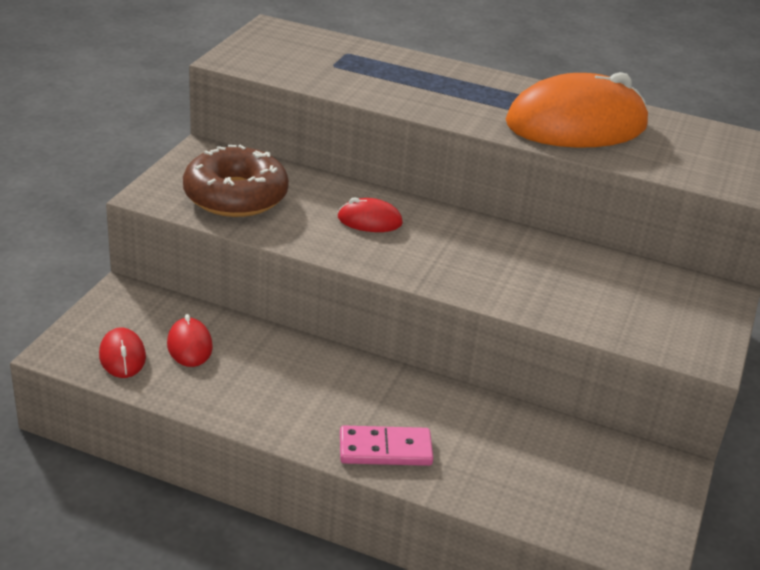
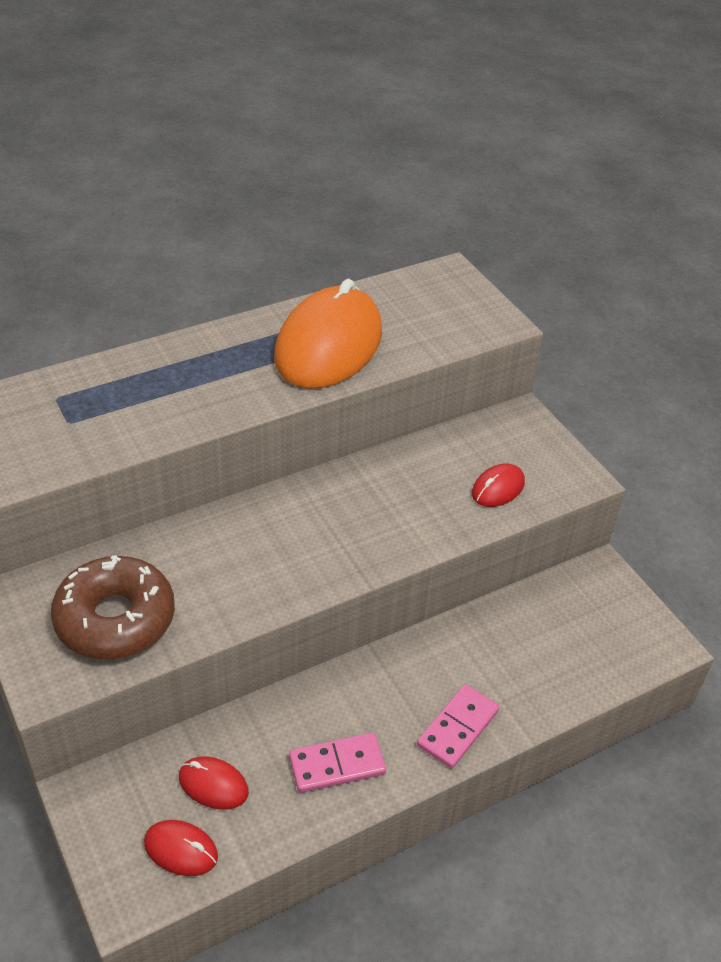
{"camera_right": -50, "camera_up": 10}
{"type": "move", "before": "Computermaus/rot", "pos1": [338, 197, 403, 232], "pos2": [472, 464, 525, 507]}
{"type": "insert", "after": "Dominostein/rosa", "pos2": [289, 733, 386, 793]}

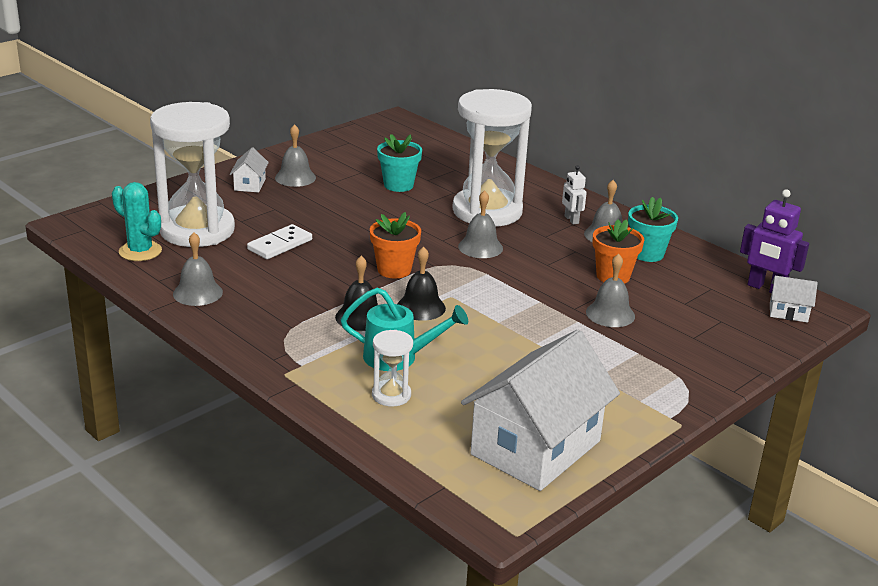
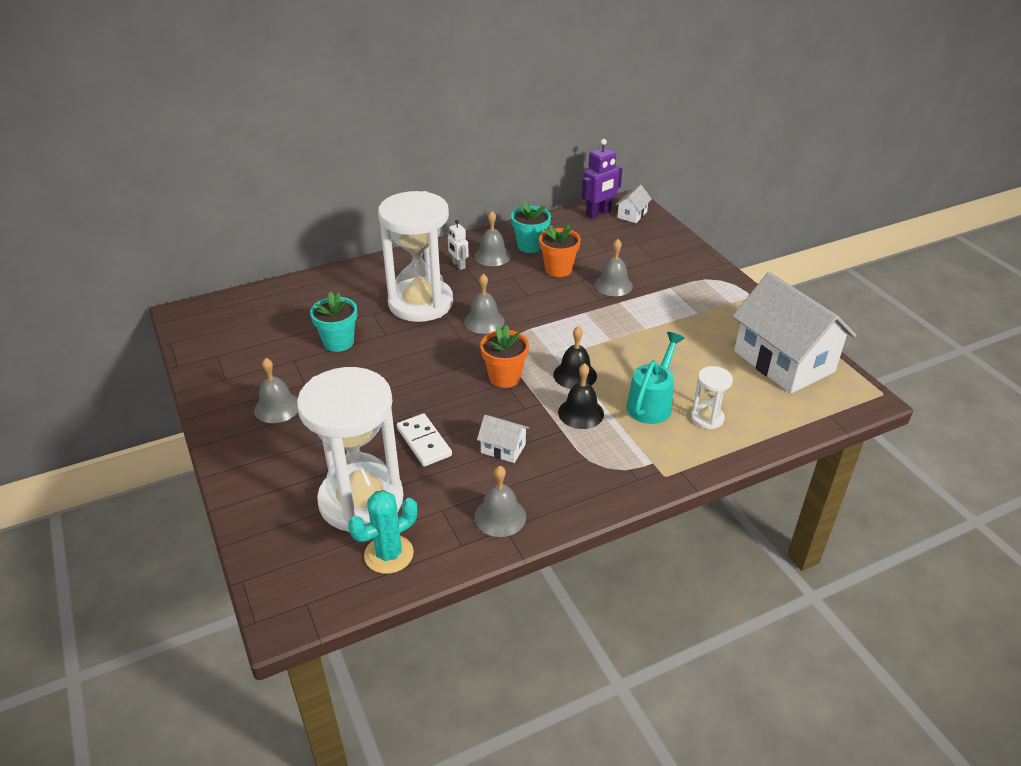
{"camera_right": -70, "camera_up": 10}
{"type": "move", "before": "Haus/weiß", "pos1": [230, 147, 269, 193], "pos2": [477, 415, 529, 463]}
{"type": "rotate", "before": "Roboter/weiß", "pos1": [562, 165, 587, 225], "pos2": [448, 220, 469, 270], "turn": 60}

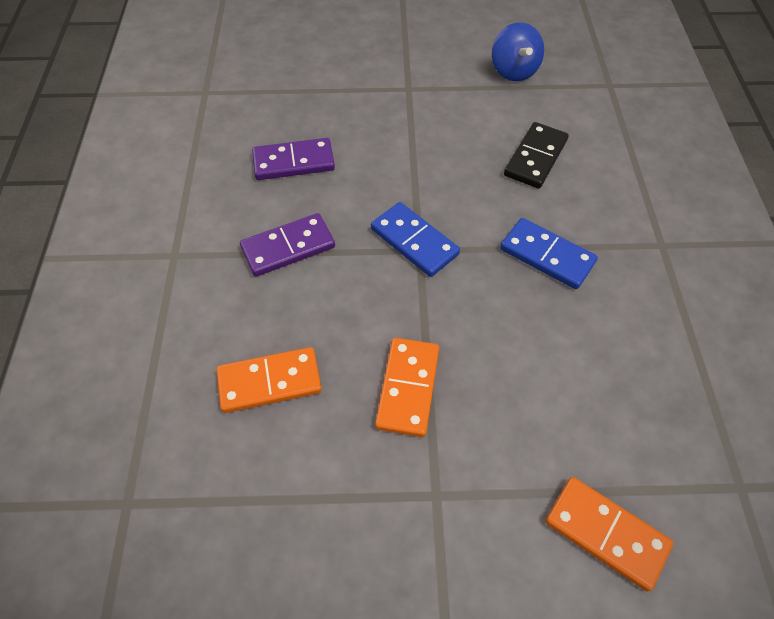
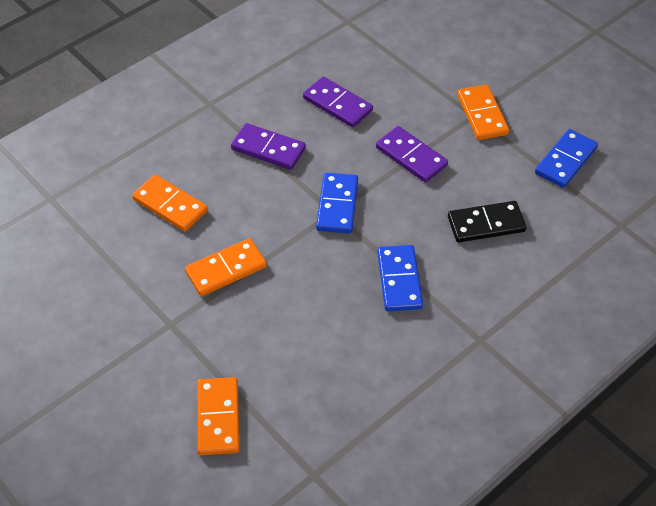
{"camera_right": 50, "camera_up": -5}
{"type": "replace", "before": "Kreisel/blau", "after": "Dominostein/blau", "pos1": [492, 23, 544, 81], "pos2": [535, 129, 598, 188]}
{"type": "insert", "after": "Dominostein/orange", "pos2": [457, 85, 509, 140]}
{"type": "insert", "after": "Dominostein/lila", "pos2": [376, 126, 448, 183]}

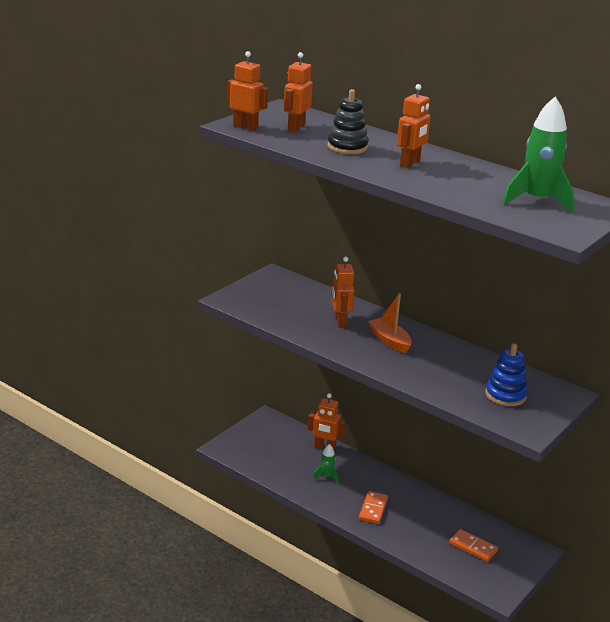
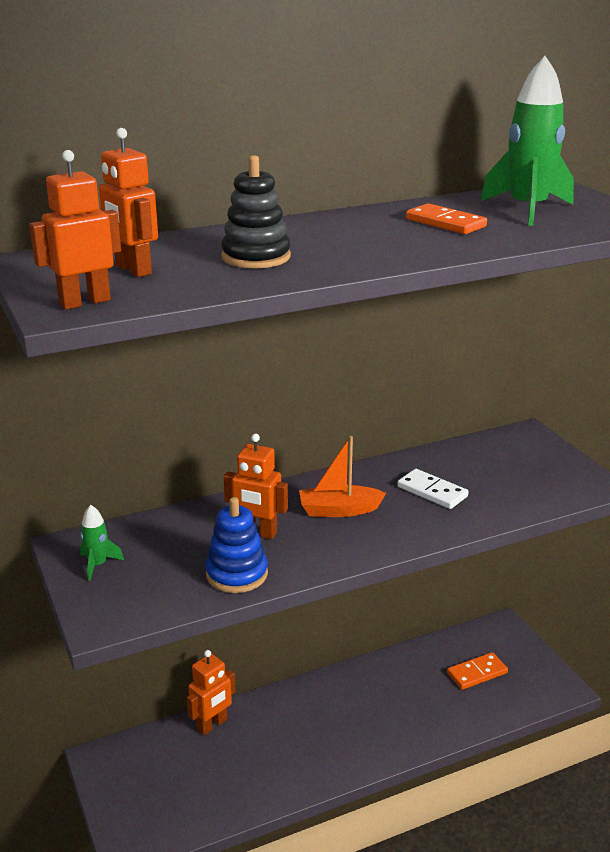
{"camera_right": -60, "camera_up": 0}
{"type": "delete", "before": "Roboter/orange", "pos1": [397, 84, 431, 168]}
{"type": "move", "before": "Stapelspielzeug/blau", "pos1": [485, 343, 528, 406], "pos2": [205, 497, 268, 593]}
{"type": "move", "before": "Rakete/grün", "pos1": [313, 444, 338, 484], "pos2": [80, 505, 124, 581]}
{"type": "move", "before": "Dominostein/orange", "pos1": [359, 491, 388, 524], "pos2": [406, 203, 487, 234]}
{"type": "insert", "after": "Dominostein/weiß", "pos2": [397, 469, 468, 509]}

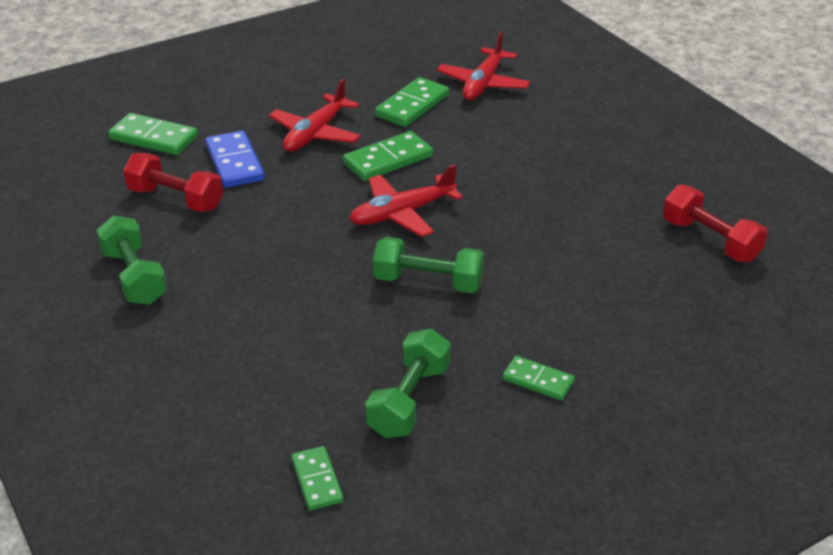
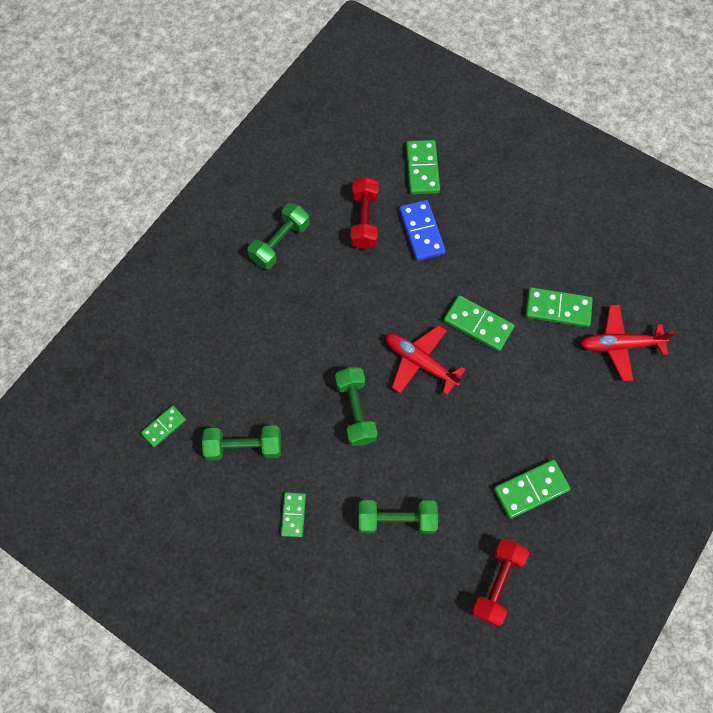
{"camera_right": 65, "camera_up": 30}
{"type": "delete", "before": "Flugzeug/rot", "pos1": [269, 79, 361, 152]}
{"type": "rotate", "before": "Dominostein/blau", "pos1": [206, 131, 265, 188], "pos2": [399, 200, 446, 261], "turn": -60}
{"type": "insert", "after": "Dominostein/grün", "pos2": [494, 460, 571, 519]}
{"type": "insert", "after": "Hantel/grün", "pos2": [359, 500, 438, 534]}

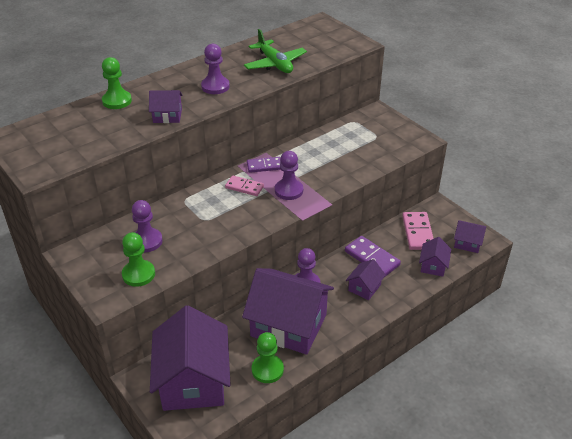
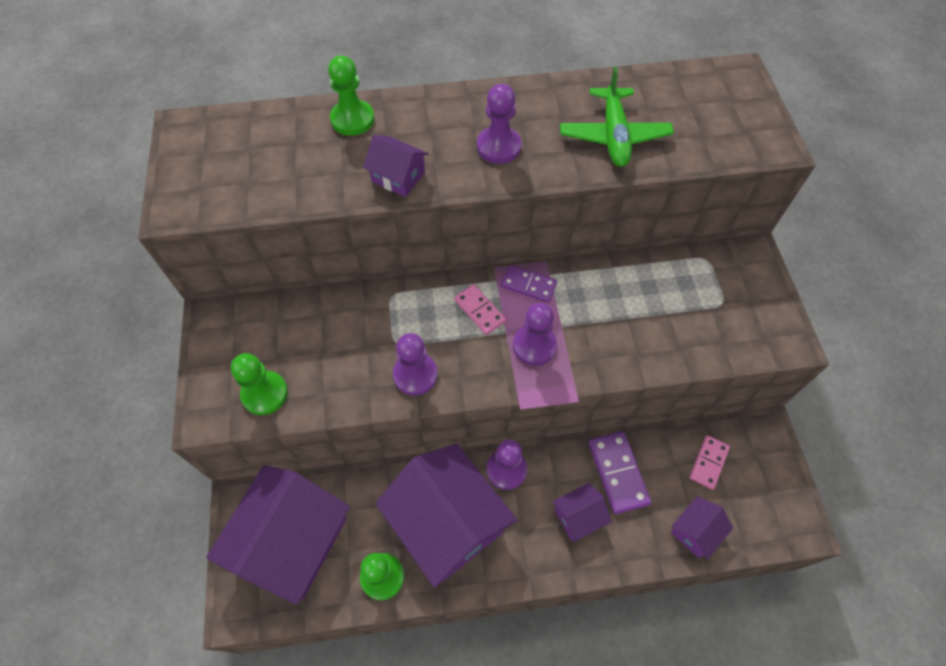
{"camera_right": 30, "camera_up": 20}
{"type": "move", "before": "Bauer/lila", "pos1": [132, 200, 163, 252], "pos2": [393, 333, 438, 396]}
{"type": "resize", "before": "Dominostein/rosa", "pos1": [402, 212, 434, 250], "pos2": [689, 435, 730, 490], "scale": 0.66}
{"type": "delete", "before": "Haus/lila", "pos1": [454, 220, 486, 253]}

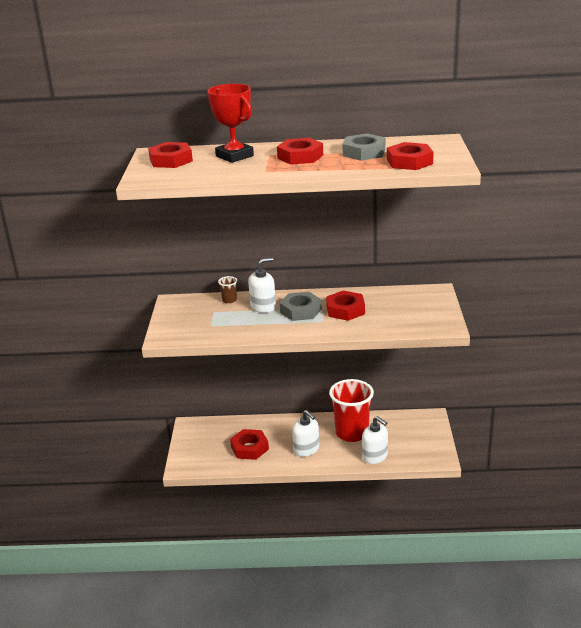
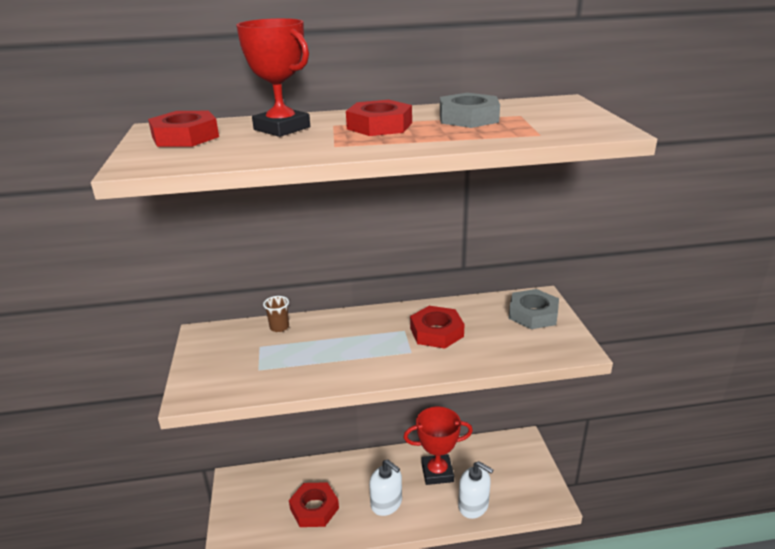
{"camera_right": -10, "camera_up": 0}
{"type": "delete", "before": "Sechskantmutter/rot", "pos1": [387, 142, 434, 170]}
{"type": "delete", "before": "Seifenspender/weiß", "pos1": [248, 257, 276, 313]}
{"type": "move", "before": "Sechskantmutter/grau", "pos1": [280, 292, 322, 321], "pos2": [509, 289, 559, 329]}
{"type": "replace", "before": "Becher/rot", "after": "Pokal/rot", "pos1": [329, 379, 374, 442], "pos2": [404, 407, 473, 485]}

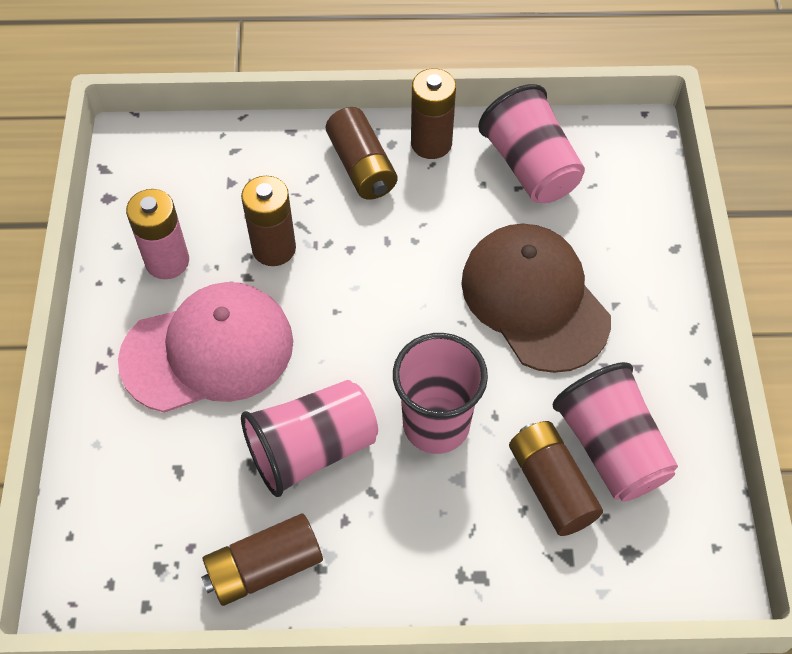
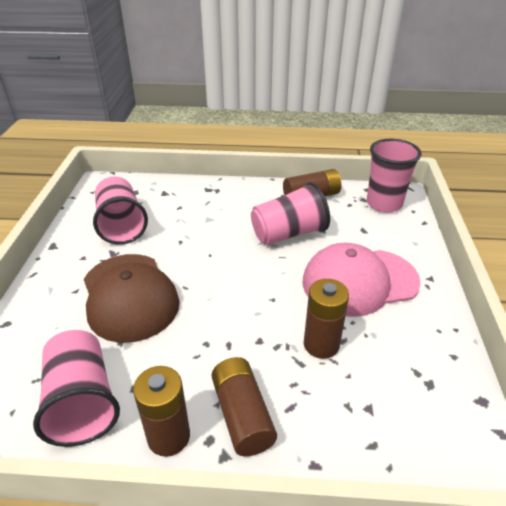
{"camera_right": -175, "camera_up": -20}
{"type": "delete", "before": "Batterie/rosa", "pos1": [126, 189, 189, 279]}
{"type": "move", "before": "Becher/rosa", "pos1": [393, 333, 488, 454], "pos2": [367, 139, 422, 213]}
{"type": "delete", "before": "Batterie/braun", "pos1": [509, 421, 603, 536]}

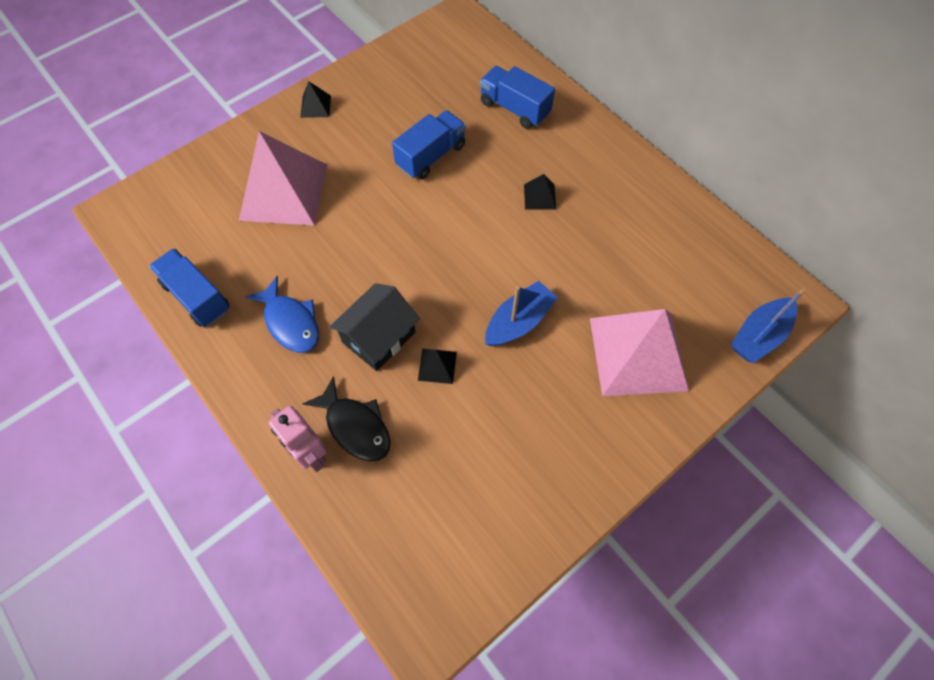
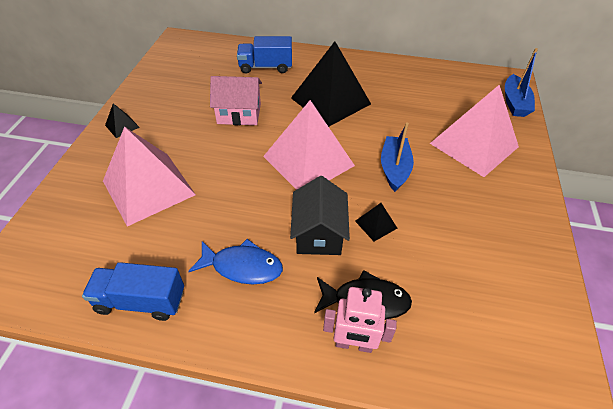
{"camera_right": -40, "camera_up": -15}
{"type": "replace", "before": "Lastwagen/blau", "after": "Haus/rosa", "pos1": [392, 110, 466, 179], "pos2": [210, 76, 262, 125]}
{"type": "resize", "before": "Pyramide/schwarz", "pos1": [524, 174, 556, 209], "pos2": [291, 41, 371, 127], "scale": 2.44}
{"type": "insert", "after": "Pyramide/rosa", "pos2": [263, 100, 355, 190]}

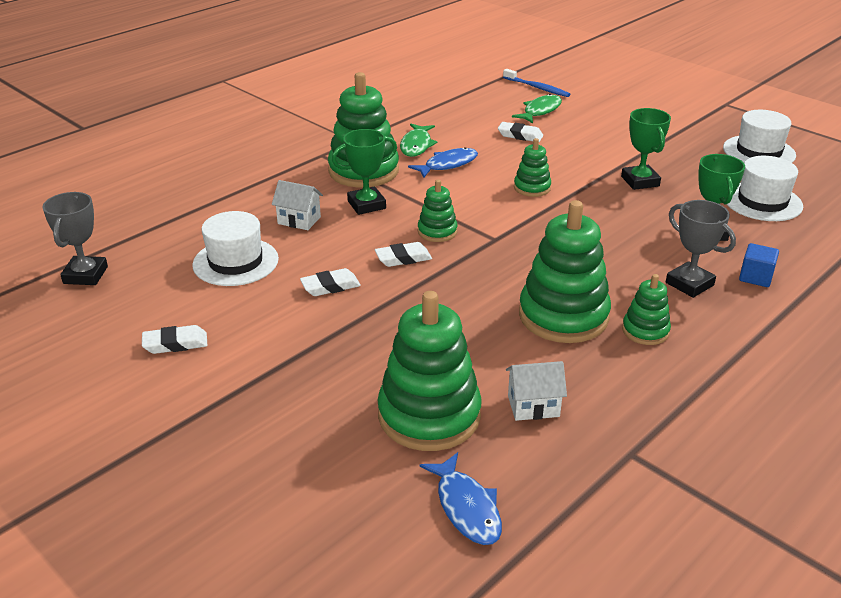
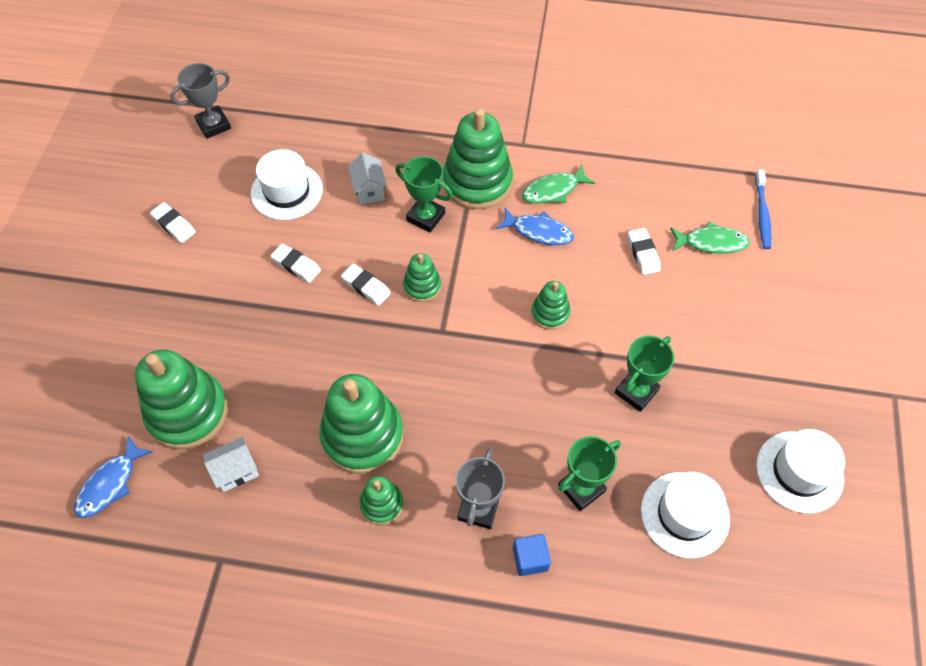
{"camera_right": 55, "camera_up": 25}
{"type": "rotate", "before": "Haus/weiß", "pos1": [506, 361, 567, 421], "pos2": [203, 436, 259, 492], "turn": -75}

